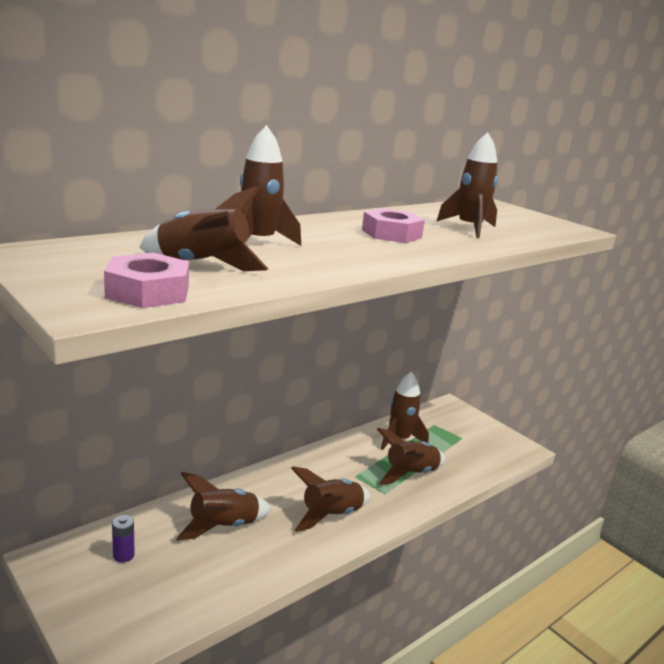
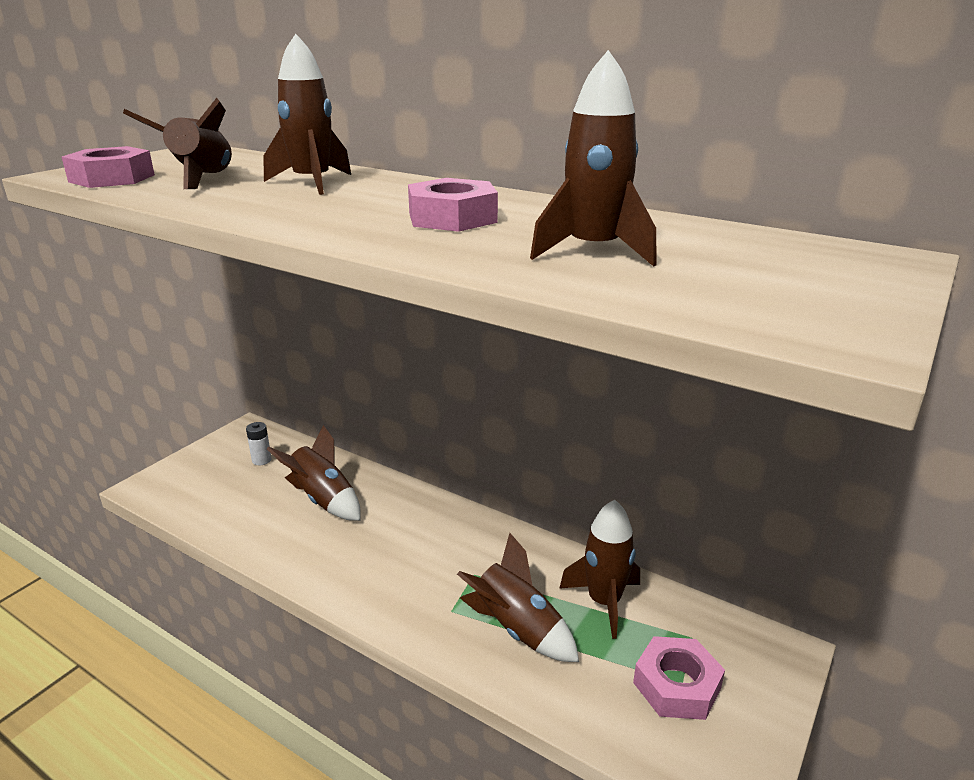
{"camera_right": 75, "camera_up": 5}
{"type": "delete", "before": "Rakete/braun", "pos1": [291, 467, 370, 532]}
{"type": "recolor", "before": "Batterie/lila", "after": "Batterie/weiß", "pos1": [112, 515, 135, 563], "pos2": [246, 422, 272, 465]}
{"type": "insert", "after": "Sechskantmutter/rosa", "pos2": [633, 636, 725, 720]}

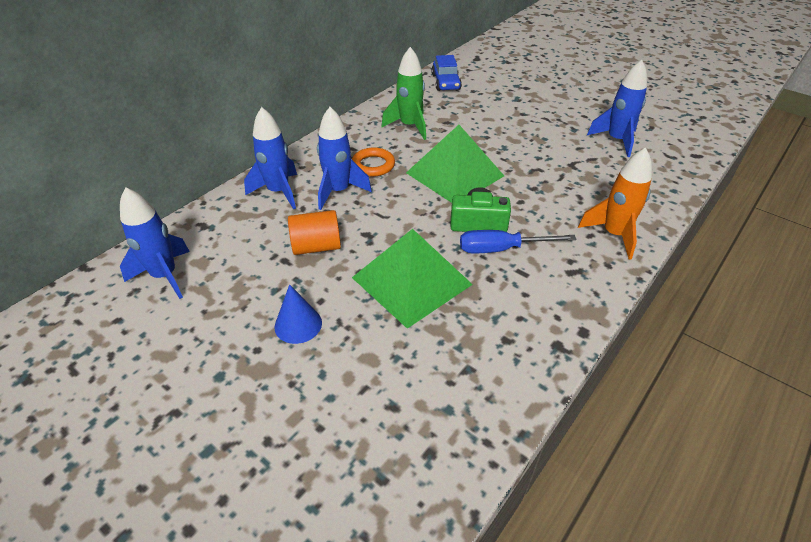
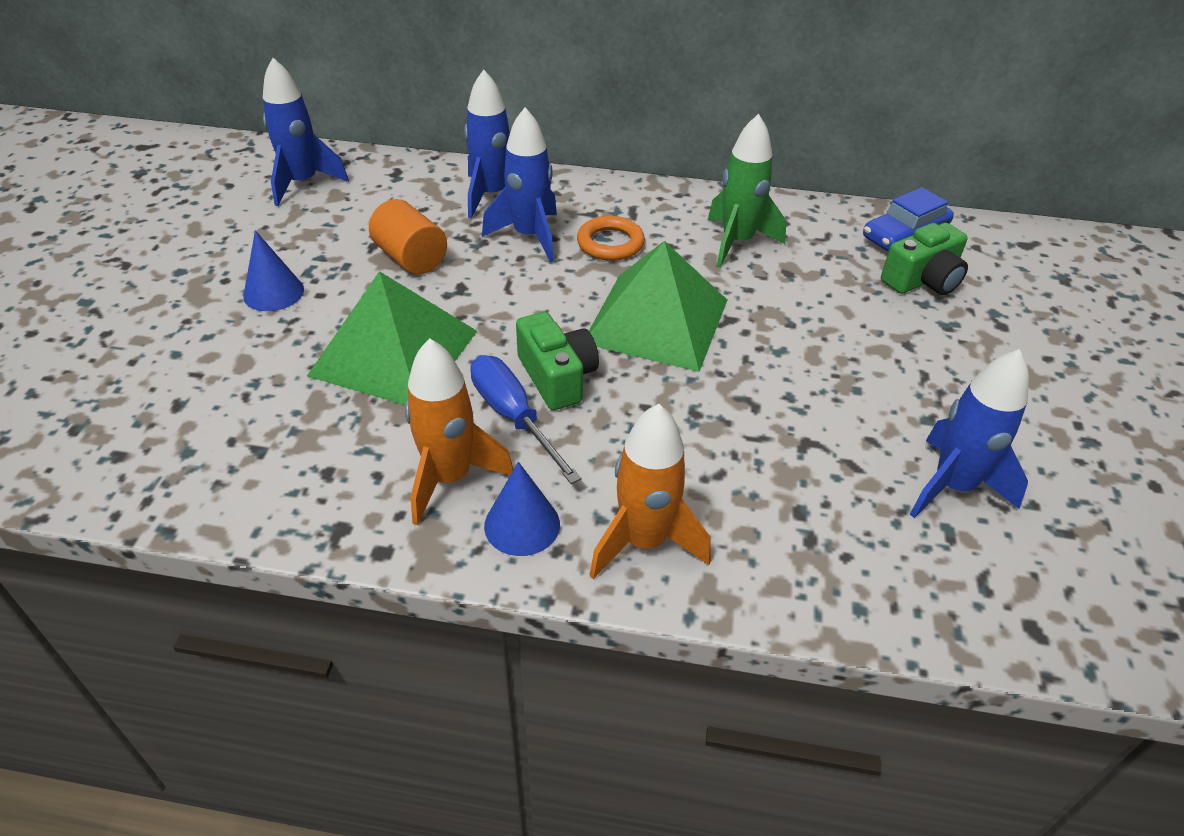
{"camera_right": 60, "camera_up": 0}
{"type": "insert", "after": "Kamera/grün", "pos2": [881, 223, 968, 295]}
{"type": "insert", "after": "Rakete/orange", "pos2": [405, 338, 514, 526]}
{"type": "insert", "after": "Kegel/blau", "pos2": [484, 462, 560, 556]}

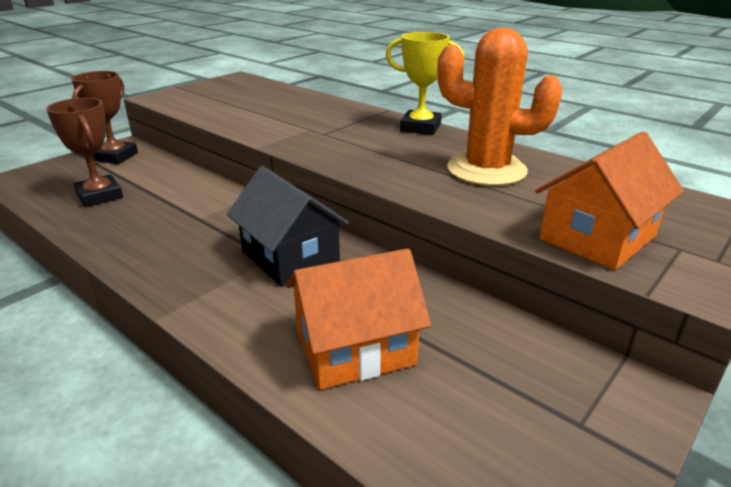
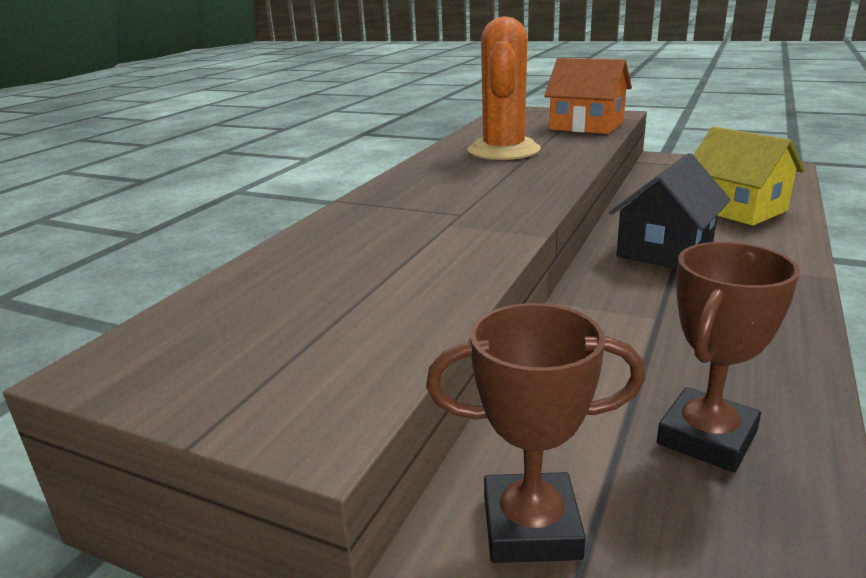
{"camera_right": -105, "camera_up": -5}
{"type": "delete", "before": "Pokal/gelb", "pos1": [386, 32, 465, 135]}
{"type": "recolor", "before": "Haus/orange", "after": "Haus/gelb", "pos1": [286, 249, 431, 390], "pos2": [694, 127, 805, 226]}

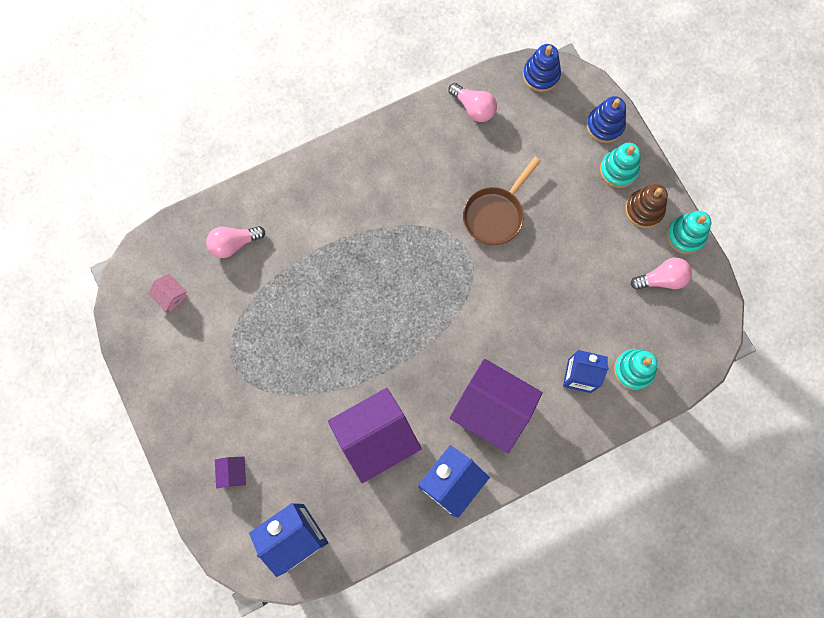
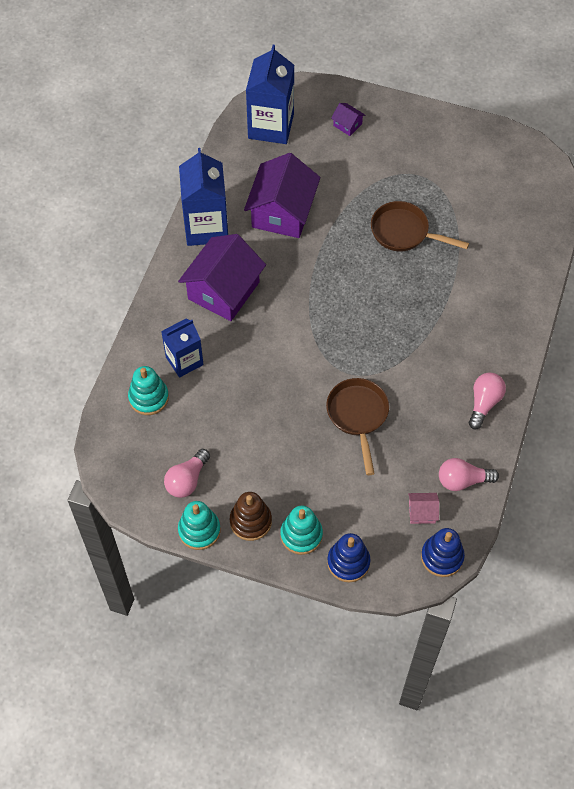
{"camera_right": 135, "camera_up": -15}
{"type": "move", "before": "Glühbirne/rosa", "pos1": [206, 226, 265, 258], "pos2": [469, 373, 506, 429]}
{"type": "move", "before": "Haus/rosa", "pos1": [148, 274, 187, 311], "pos2": [408, 493, 439, 524]}
{"type": "rotate", "before": "Haus/lila", "pos1": [449, 359, 543, 453], "pos2": [178, 234, 266, 321], "turn": -45}
{"type": "insert", "after": "Pfanne/braun", "pos2": [371, 201, 469, 251]}

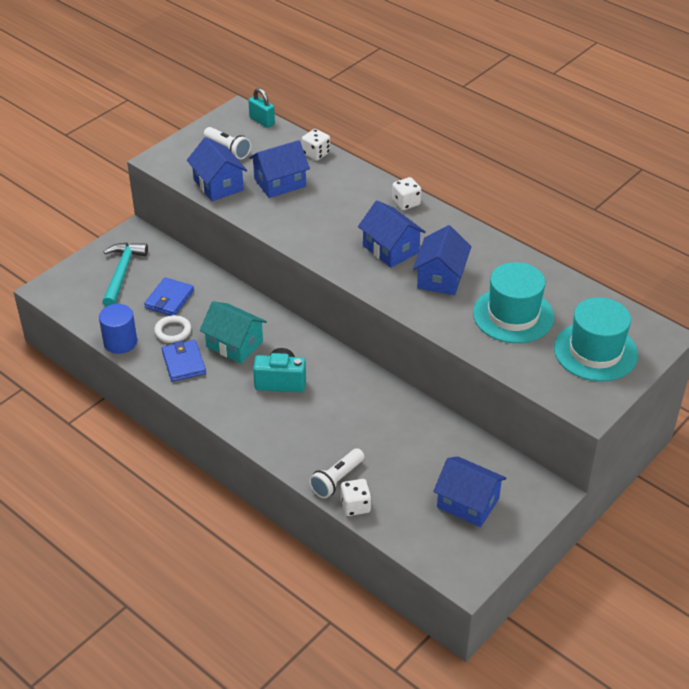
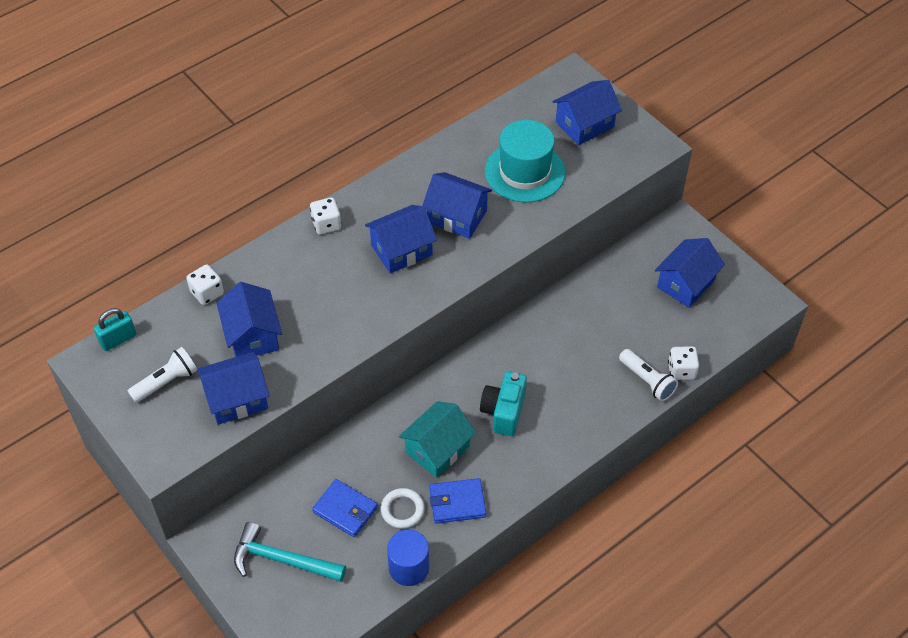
{"camera_right": -80, "camera_up": 10}
{"type": "replace", "before": "Hut/türkis", "after": "Haus/blau", "pos1": [554, 297, 638, 381], "pos2": [552, 80, 622, 145]}

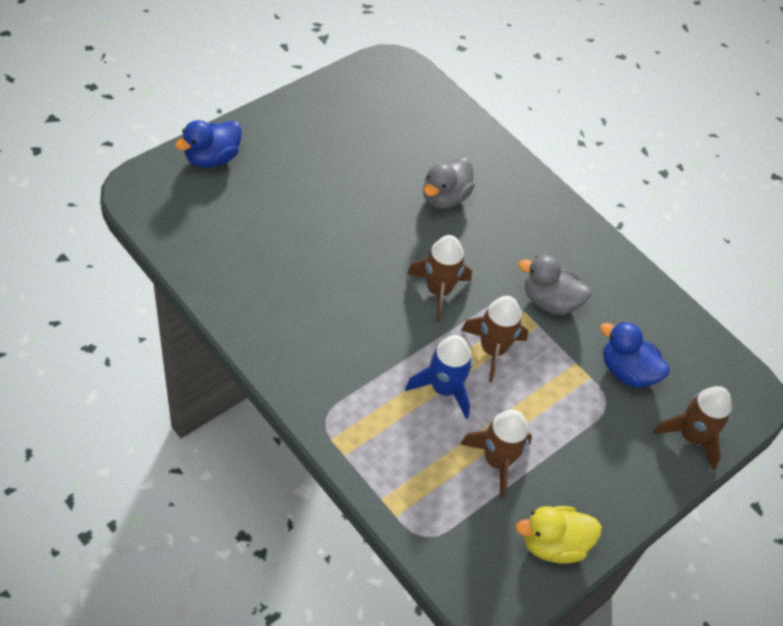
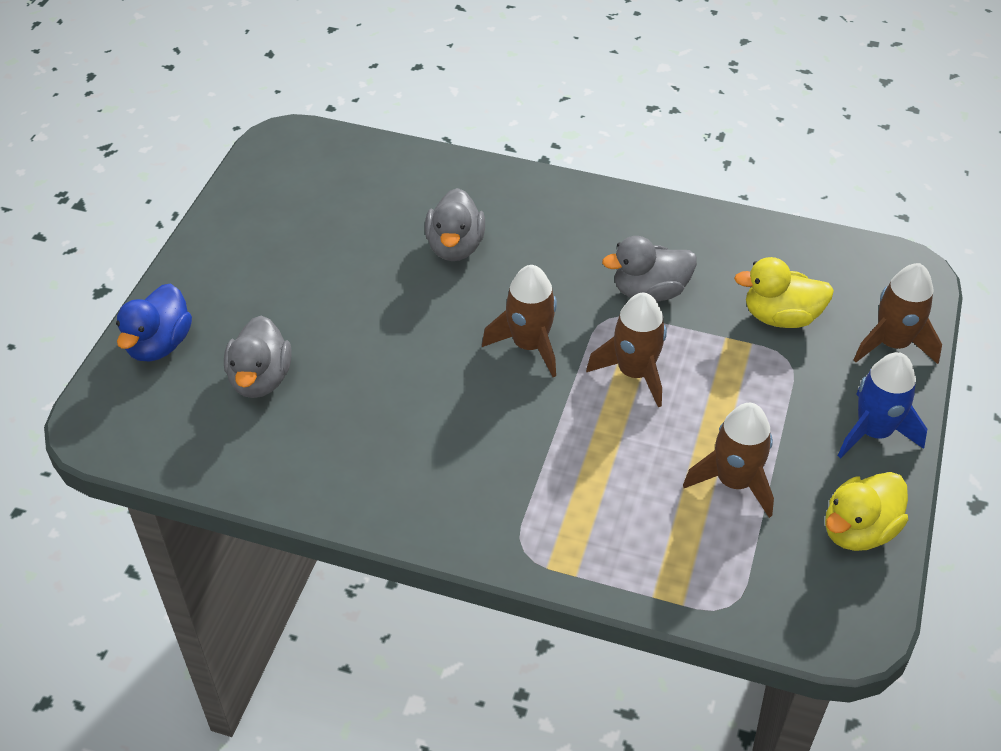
{"camera_right": -25, "camera_up": -5}
{"type": "recolor", "before": "Ente/blau", "after": "Ente/gelb", "pos1": [600, 321, 670, 388], "pos2": [734, 257, 834, 328]}
{"type": "move", "before": "Rakete/blau", "pos1": [405, 335, 473, 419], "pos2": [838, 352, 927, 458]}
{"type": "insert", "after": "Ente/grau", "pos2": [224, 316, 292, 398]}

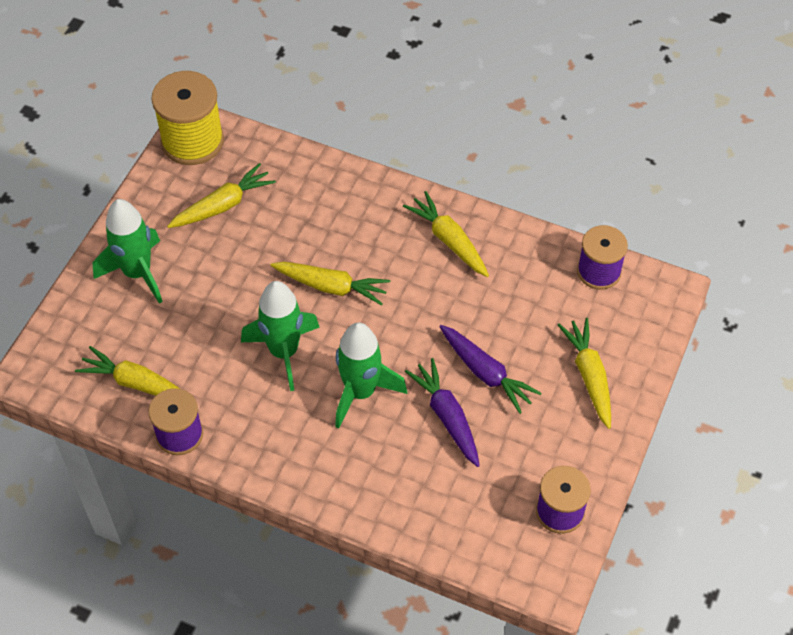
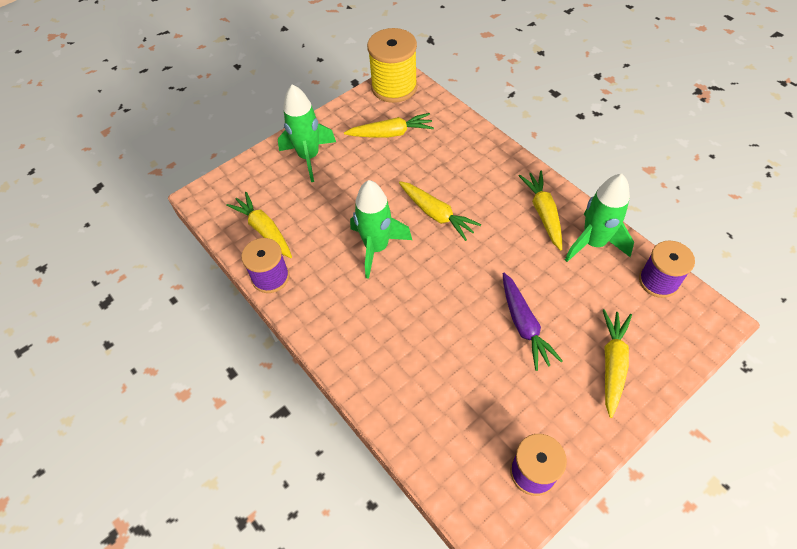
{"camera_right": 30, "camera_up": 0}
{"type": "move", "before": "Rakete/grün", "pos1": [335, 322, 407, 429], "pos2": [565, 174, 634, 262]}
{"type": "delete", "before": "Karotte/lila", "pos1": [405, 358, 480, 467]}

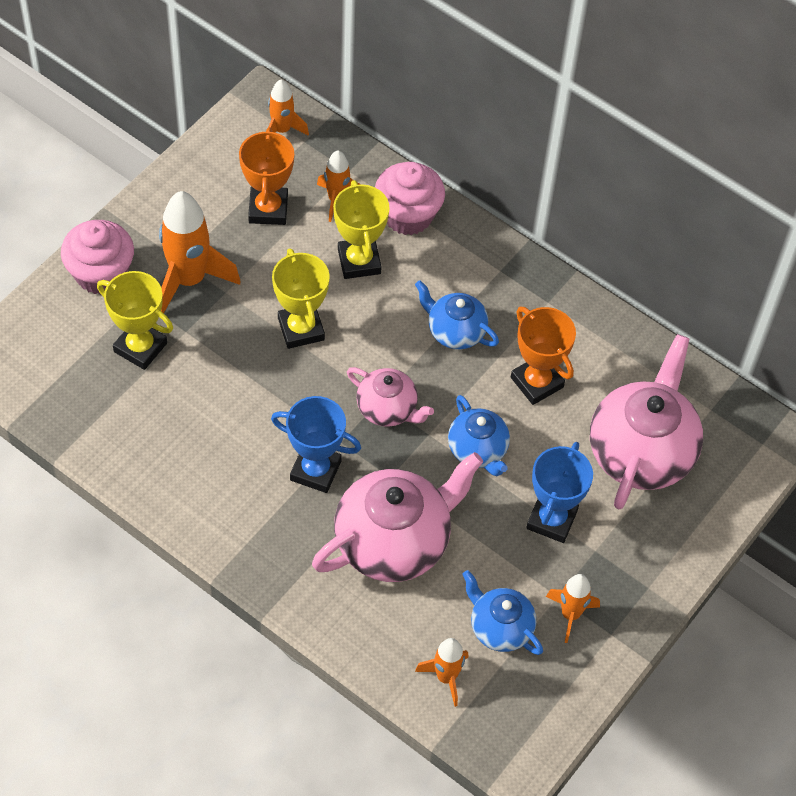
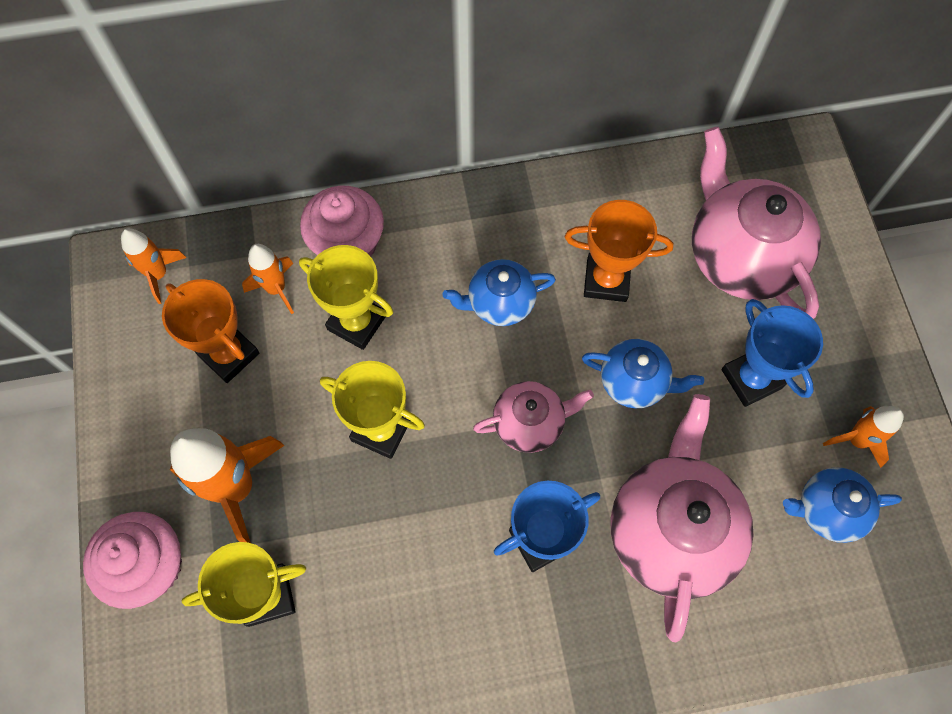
{"camera_right": -45, "camera_up": 10}
{"type": "delete", "before": "Rakete/orange", "pos1": [415, 638, 469, 707]}

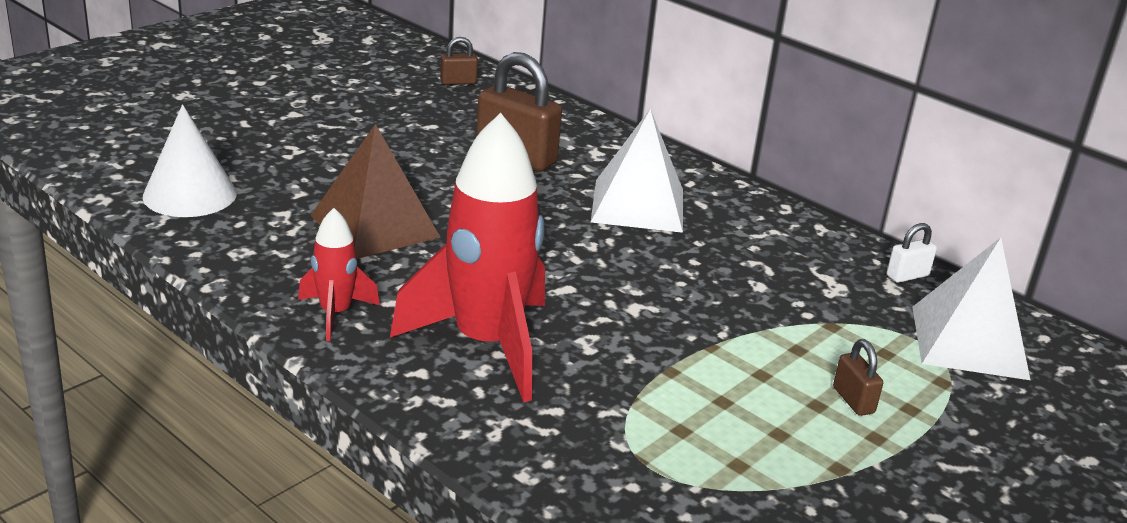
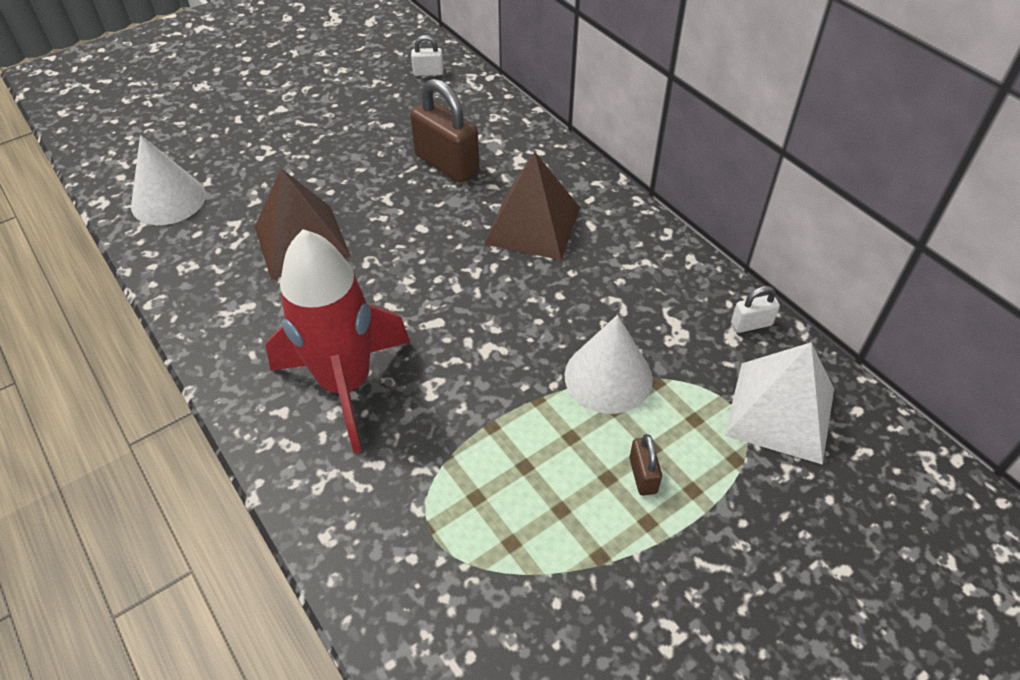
{"camera_right": 15, "camera_up": 20}
{"type": "recolor", "before": "Vorhängeschloss/braun", "after": "Vorhängeschloss/weiß", "pos1": [440, 37, 478, 85], "pos2": [411, 35, 443, 76]}
{"type": "recolor", "before": "Pyramide/weiß", "after": "Pyramide/braun", "pos1": [591, 109, 683, 233], "pos2": [484, 152, 580, 260]}
{"type": "delete", "before": "Rakete/rot", "pos1": [298, 208, 380, 341]}
{"type": "insert", "after": "Kegel/weiß", "pos2": [564, 315, 653, 414]}

